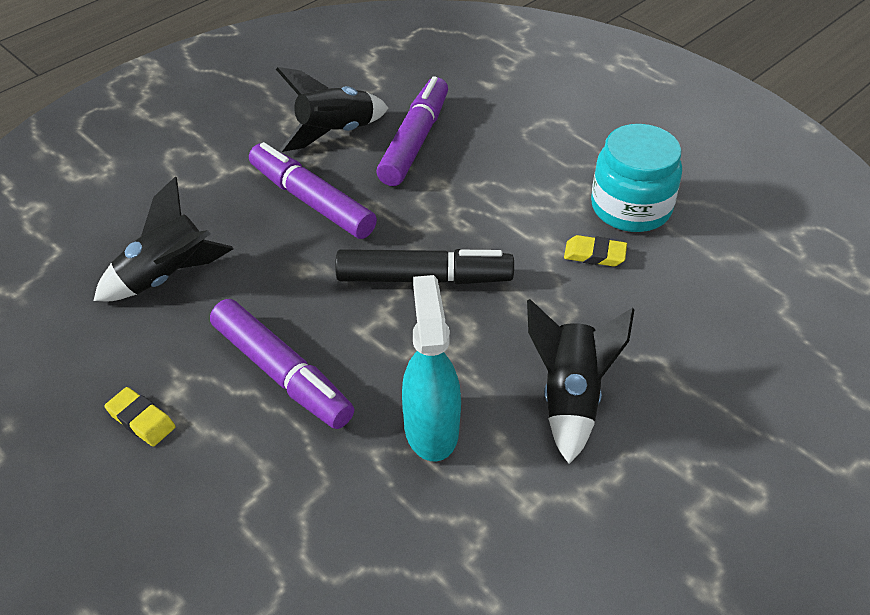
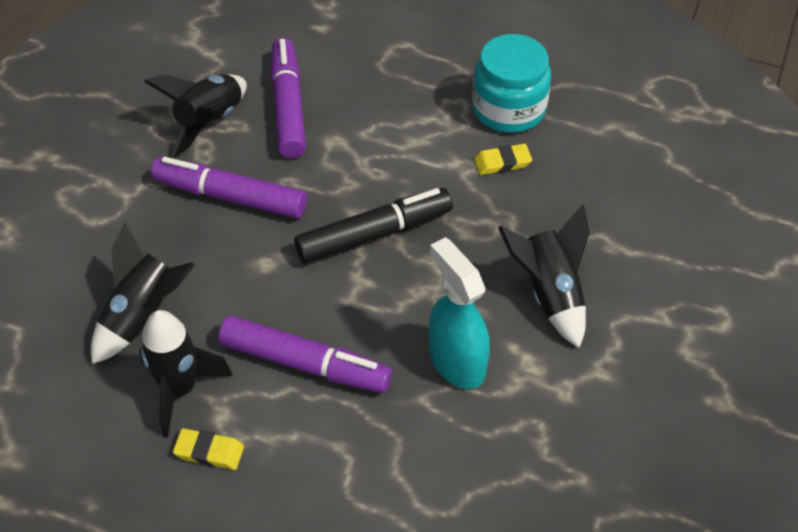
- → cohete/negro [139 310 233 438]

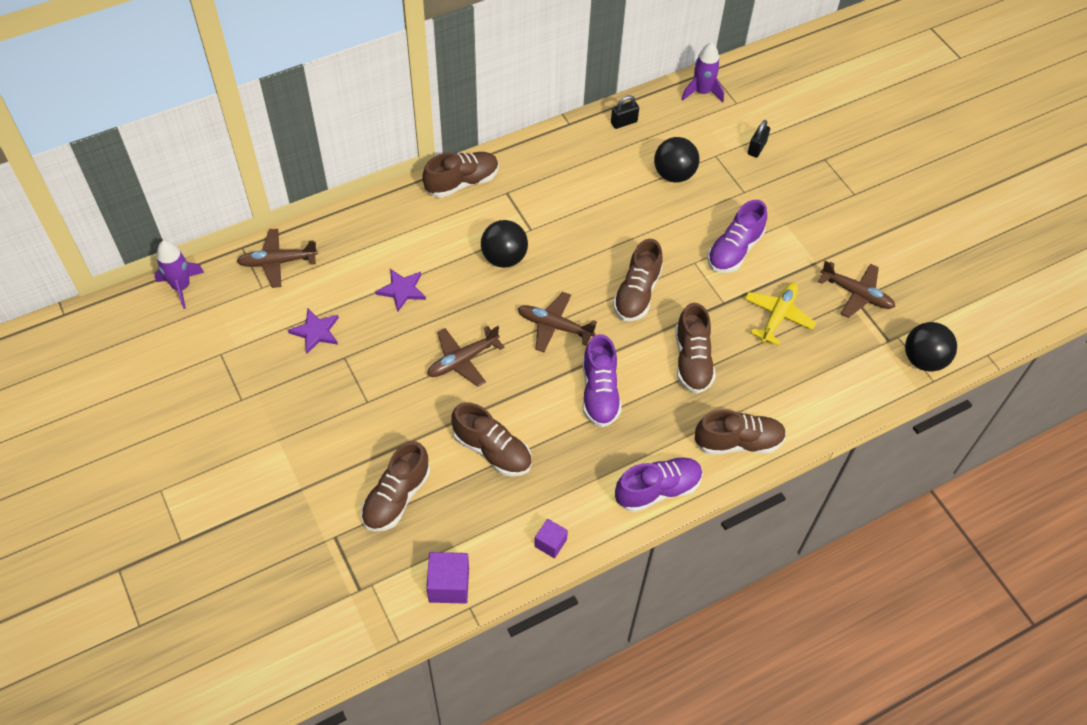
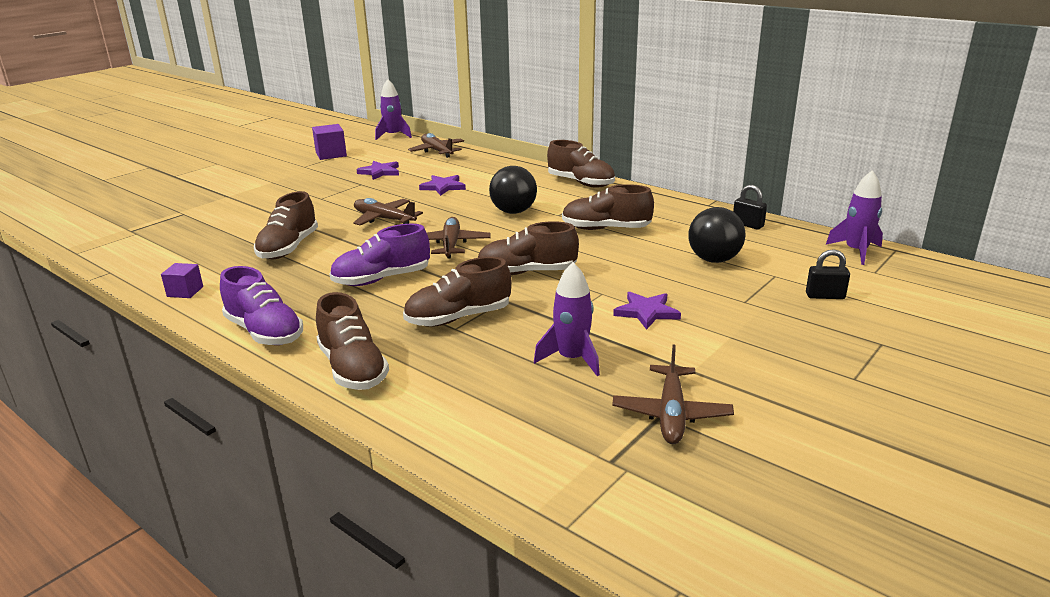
zapato/marrón [361 441 430 532] → zapato/marrón [562 184 654 230], moved
cubo/morado [426 552 469 604] → cubo/morado [312 124 347 160], moved
zapato/morado [707 200 767 273] → estrella/morado [613 292 681 330]
avión/amarillo [745 283 816 345] → cohete/morado [534 262 600 376]
pelota/negro [905 322 957 372] → -

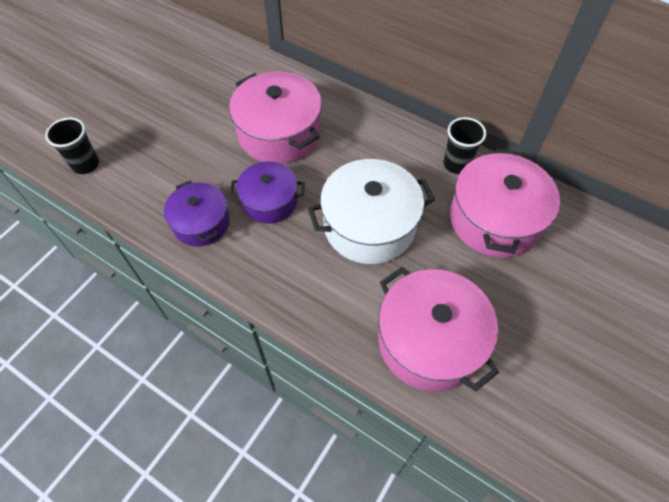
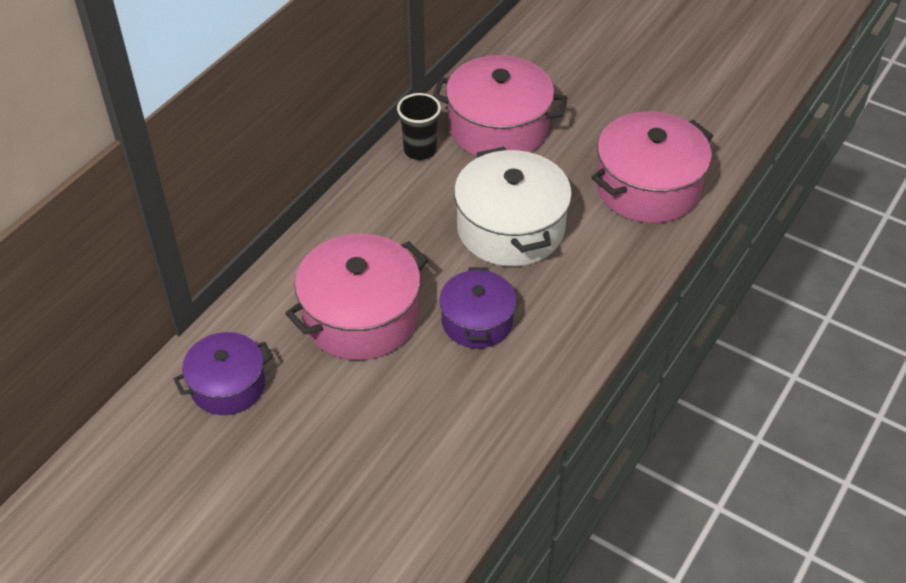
vaso/negro [45 118 99 174] → -
olla/morado [164 181 230 247] → olla/morado [174 332 273 415], moved

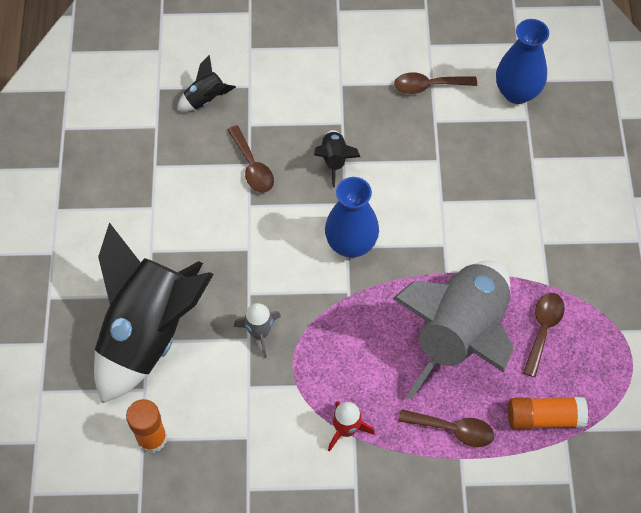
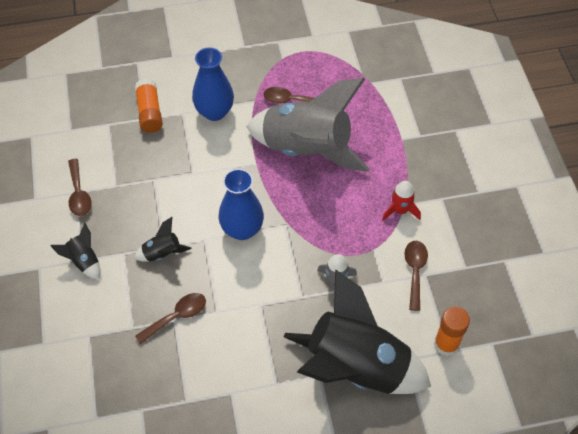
cohete/negro [177 55 236 112] → cohete/negro [50 223 101 280], moved
cuchara/marrón [398 409 494 447] → cuchara/marrón [404 241 428 311], moved
florero/azul [496 19 549 104] → florero/azul [192 48 234 121], moved
barra de pegamento/naranja [508 397 588 430] → barra de pegamento/naranja [135 78 163 133], moved

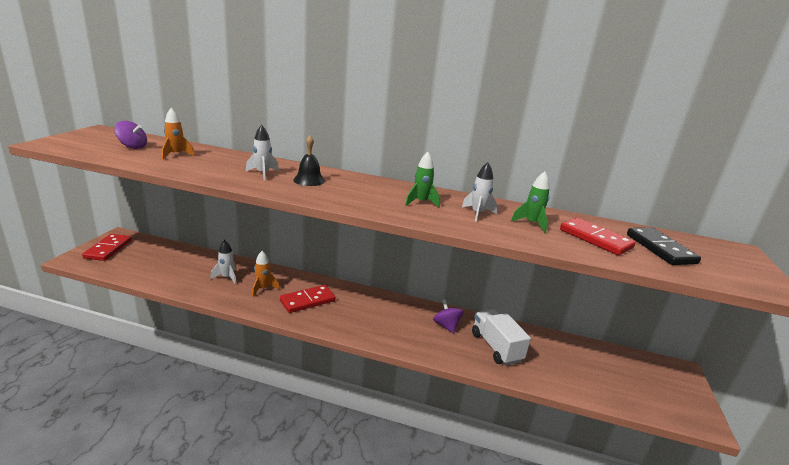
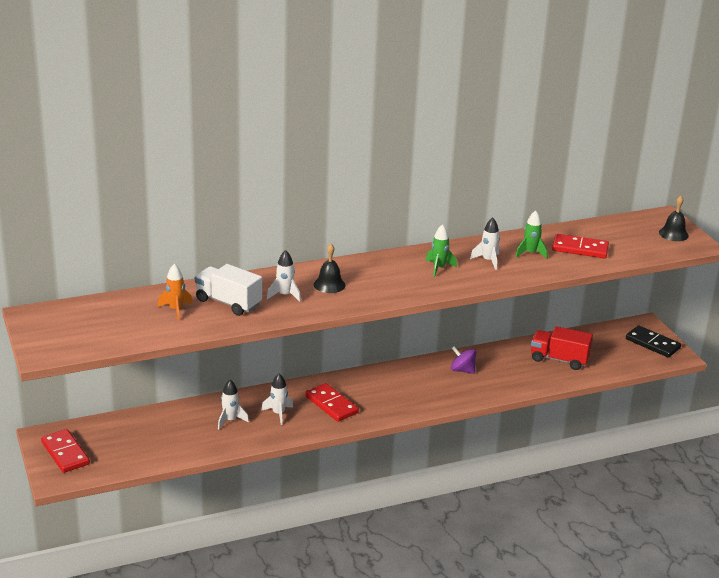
peonza/morado [115 121 147 149] → -
cohete/naranja [252 251 280 297] → cohete/blanco [261 373 293 425]
ficha de dominó/rojo [280 285 336 313] → ficha de dominó/rojo [305 383 359 422], 60 degrees counterclockwise
camión/blanco [472 309 531 365] → camión/blanco [195 264 262 316], moved
ficha de dominó/negro [627 228 701 265] → ficha de dominó/negro [626 325 681 358], moved
- → camión/rojo [531 326 593 370]
- → campana/negro [659 196 689 241]

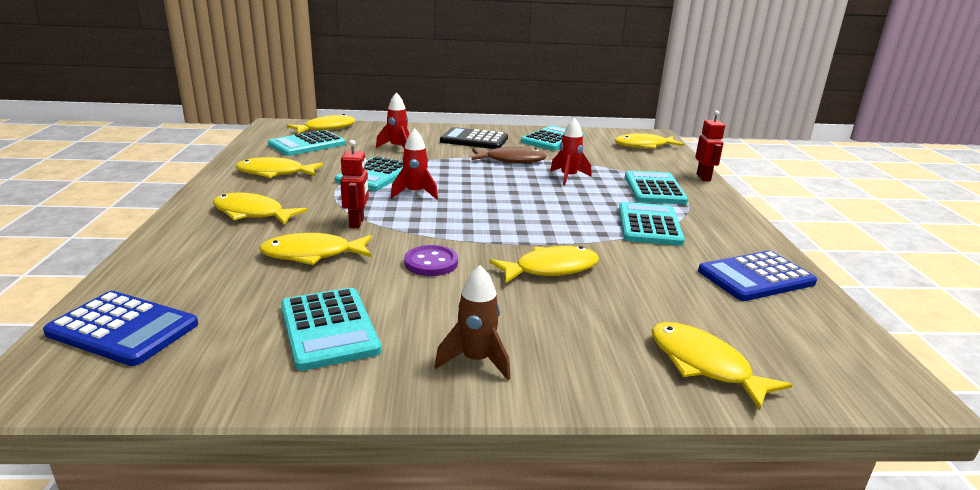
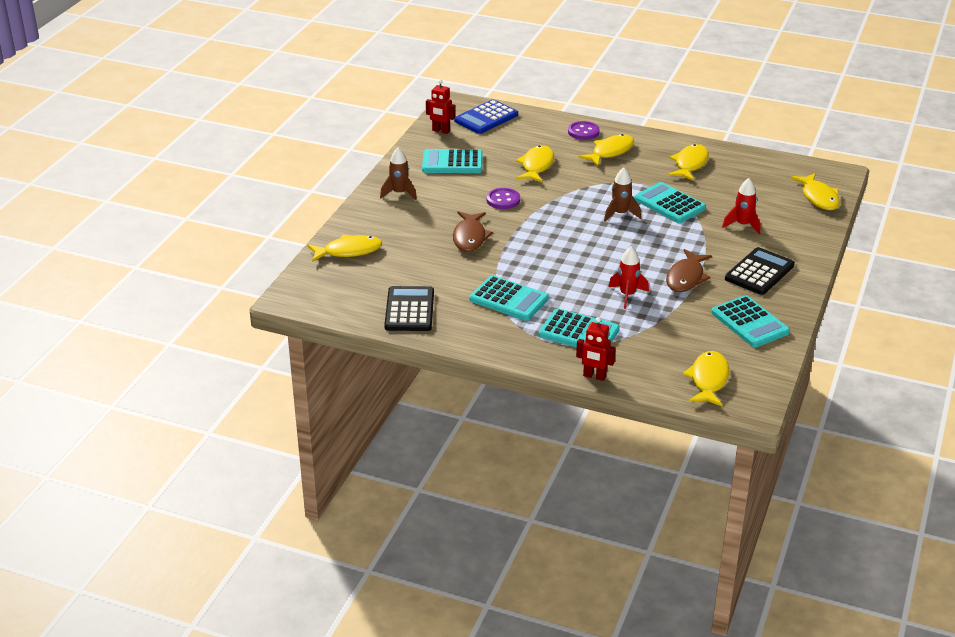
calculadora/turquesa [268 130 346 156] → -
robot/rojo [340 140 369 228] → robot/rojo [426 80 455 134], moved
cohete/rojo [391 128 438 200] → cohete/marrón [604 168 641 222]
pez/amarillo [489 246 599 284] → pez/marrón [453 211 493 252]
calculadora/azul [698 251 817 301] → calculadora/negro [384 286 434 331]
- → botón/morado [568 121 600 140]

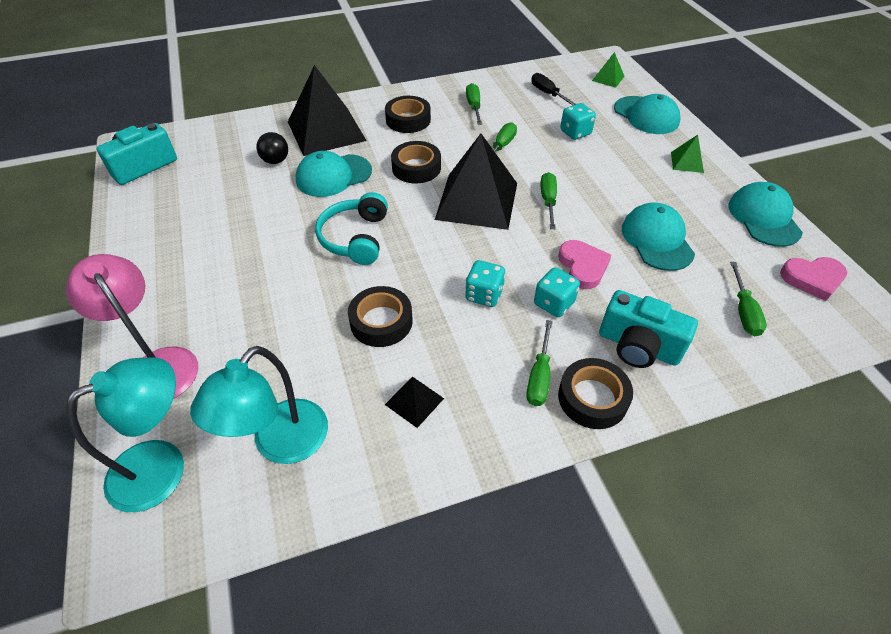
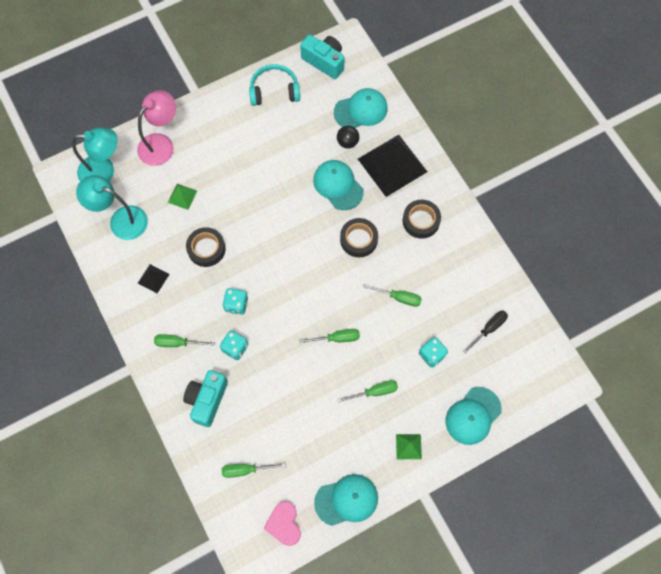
lámpara/turquesa [66 357 184 512] → lámpara/turquesa [72 128 118 181], 45 degrees counterclockwise
auriculares/turquesa [315 192 388 265] → auriculares/turquesa [249 64 300 106], moved
pirámide/negro [435 134 517 230] → -
destornillador/verde [466 83 482 125] → destornillador/verde [337 380 398 403], moved
corazón/rosa [558 240 611 289] → -
cinta adhesiva/negro [558 358 633 429] → -
pirámide/verde [592 52 625 88] → pirámide/verde [168 184 197 210], moved
gorra/turquesa [622 202 695 271] → gorra/turquesa [334 88 388 128], moved

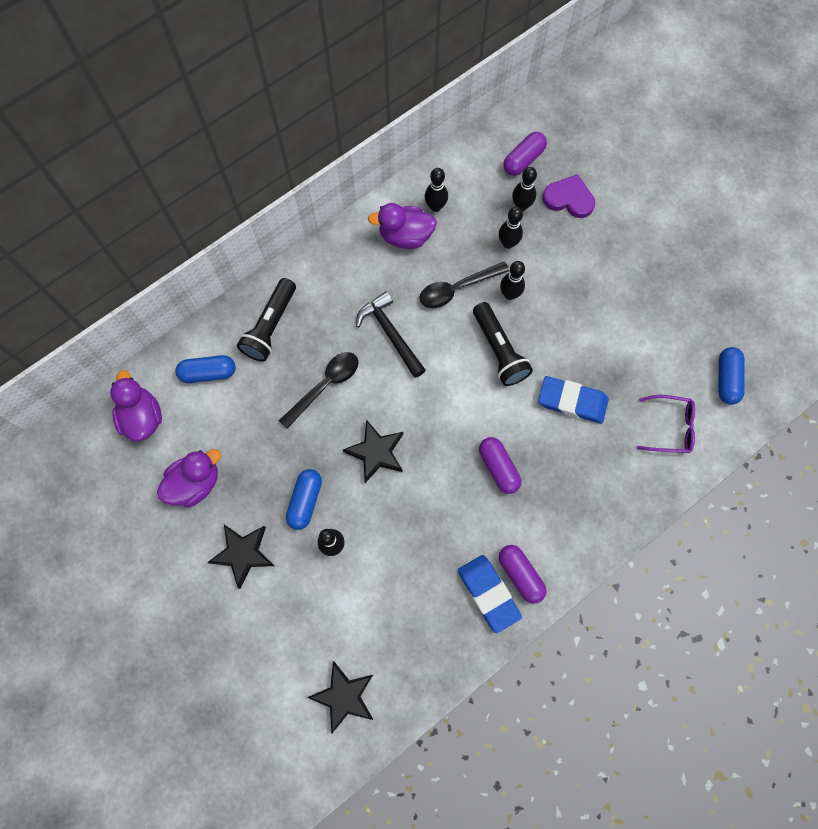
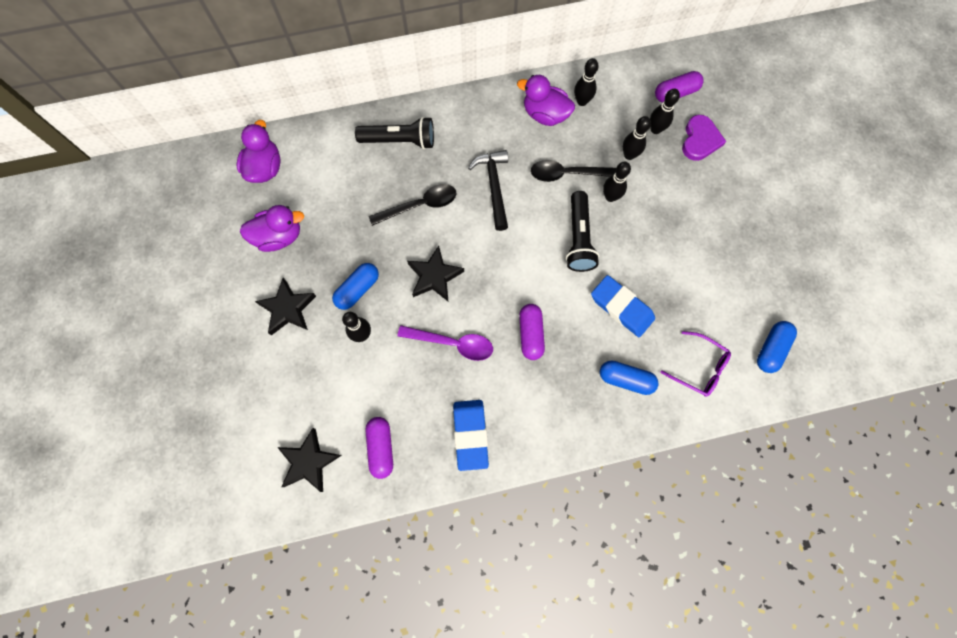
cápsula/azul [175 355 236 383] → cápsula/azul [600 361 658 395], moved
lámpara de mano/negro [237 278 296 362] → lámpara de mano/negro [355 117 434 149], 135 degrees counterclockwise
cápsula/morado [499 545 547 604] → cápsula/morado [365 417 393 479], moved
corazón/morado [542 174 595 218] → corazón/morado [682 115 726 161], 60 degrees clockwise
- → cuchara/morado [398 325 493 361]

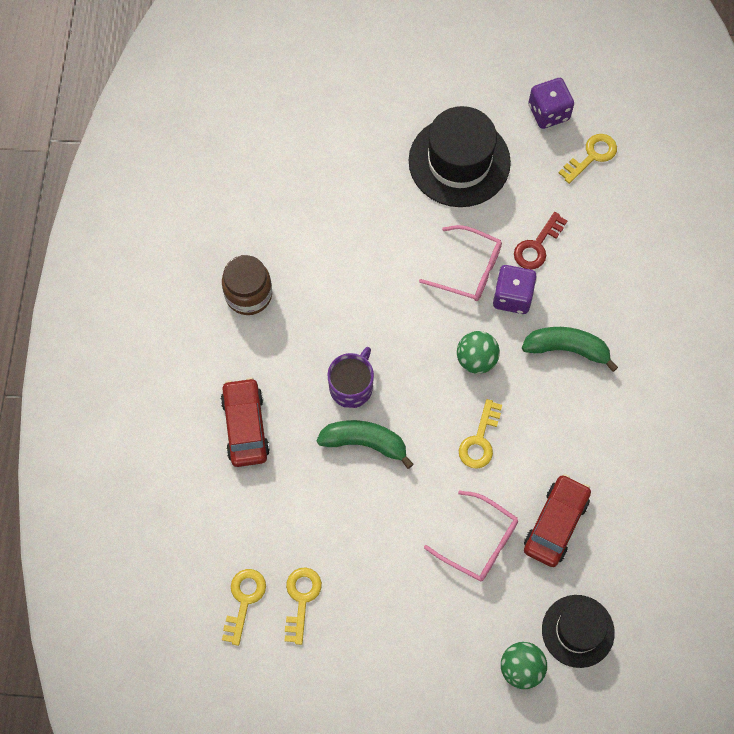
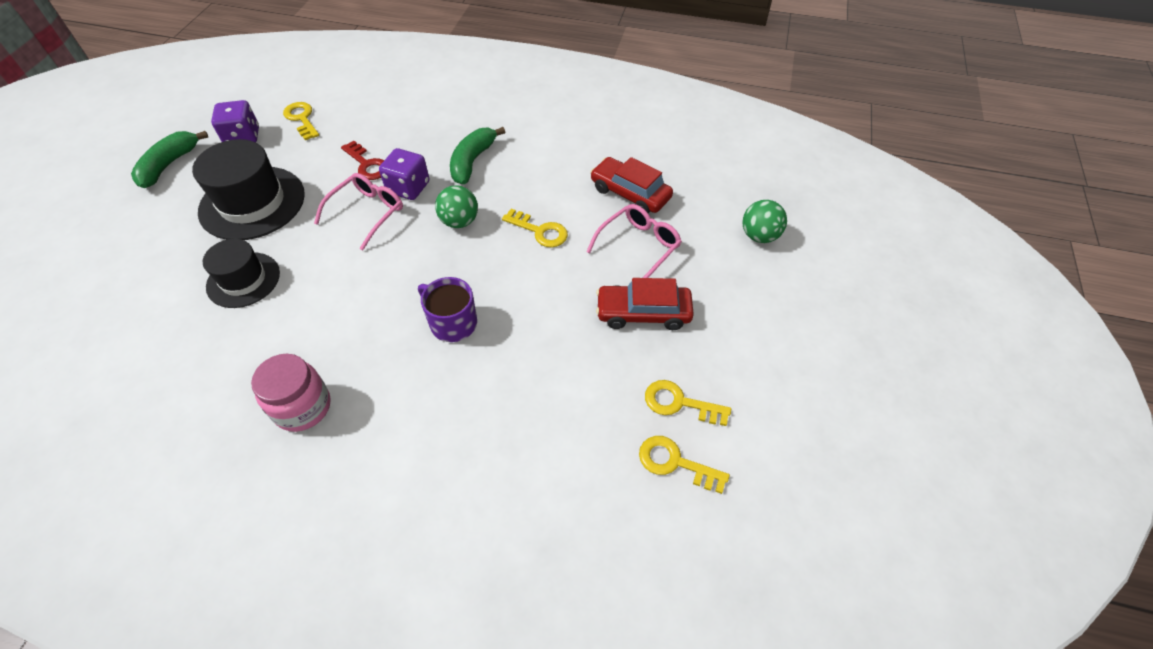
coche/rojo [221 378 270 467] → coche/rojo [596 278 694 330], moved
tarro/marrón [222 255 272 315] → tarro/rosa [251 354 331 432]
plátano/verde [316 420 414 469] → plátano/verde [131 131 208 188], moved
sombrero/negro [542 595 615 668] → sombrero/negro [203 239 280 308], moved

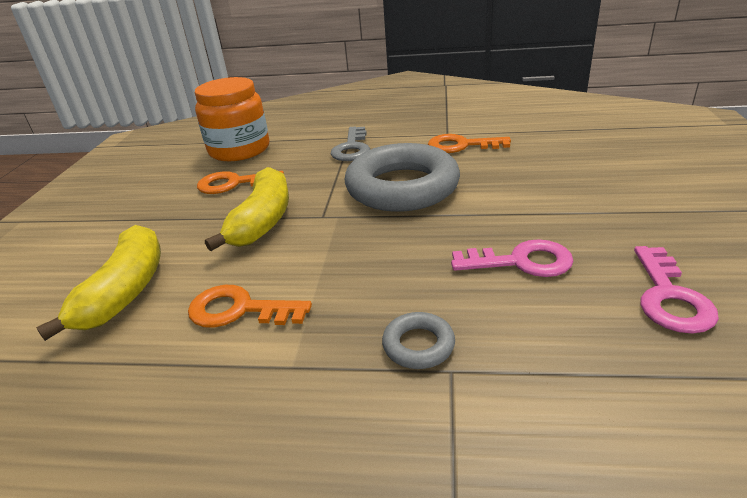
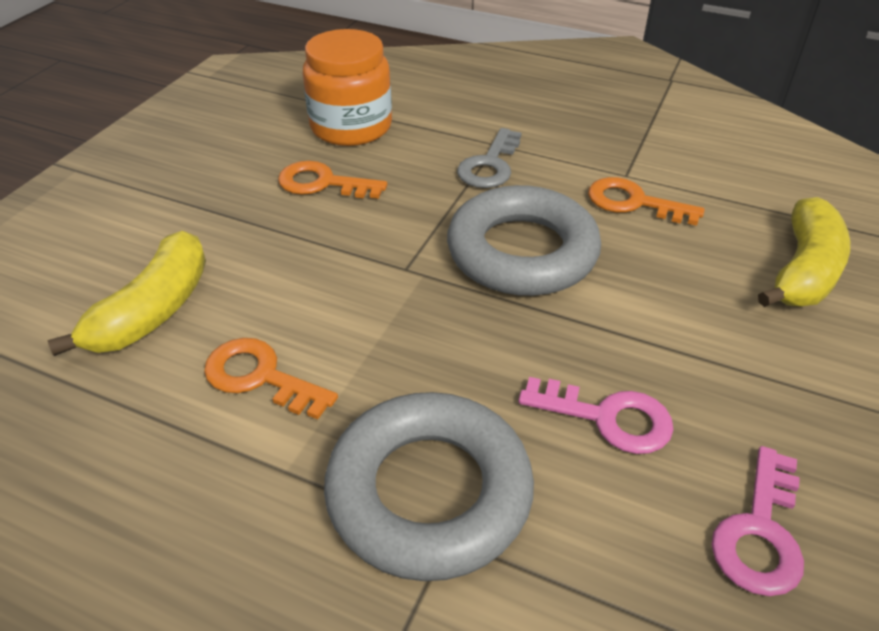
plátano/amarillo [205 167 289 251] → plátano/amarillo [758 197 850 307], moved
anillo/gris [382 312 455 369] → anillo/gris [324 392 534 581], x2.40

